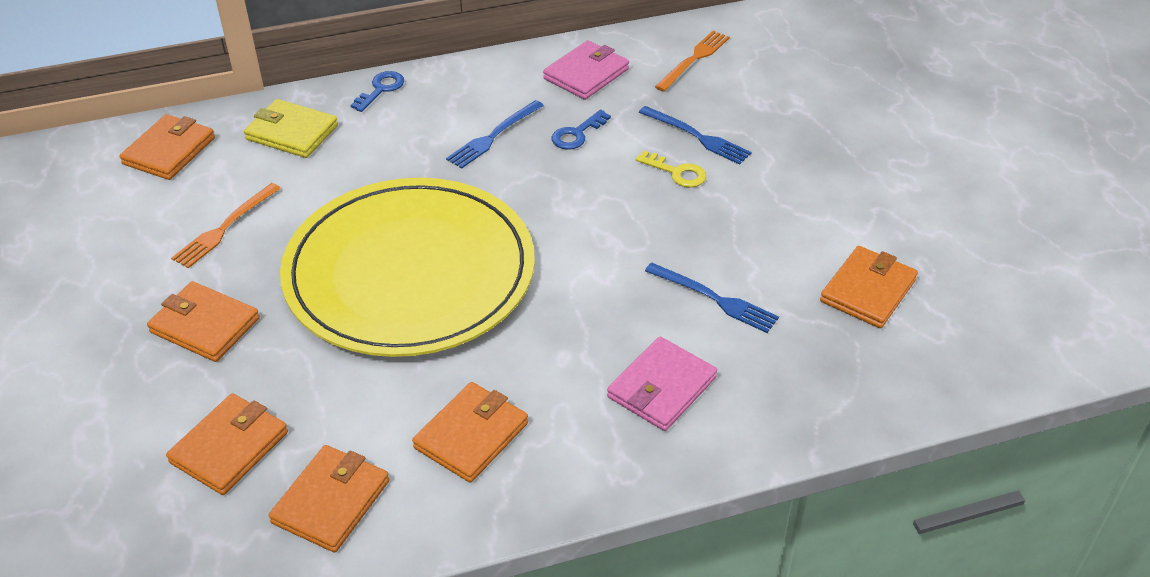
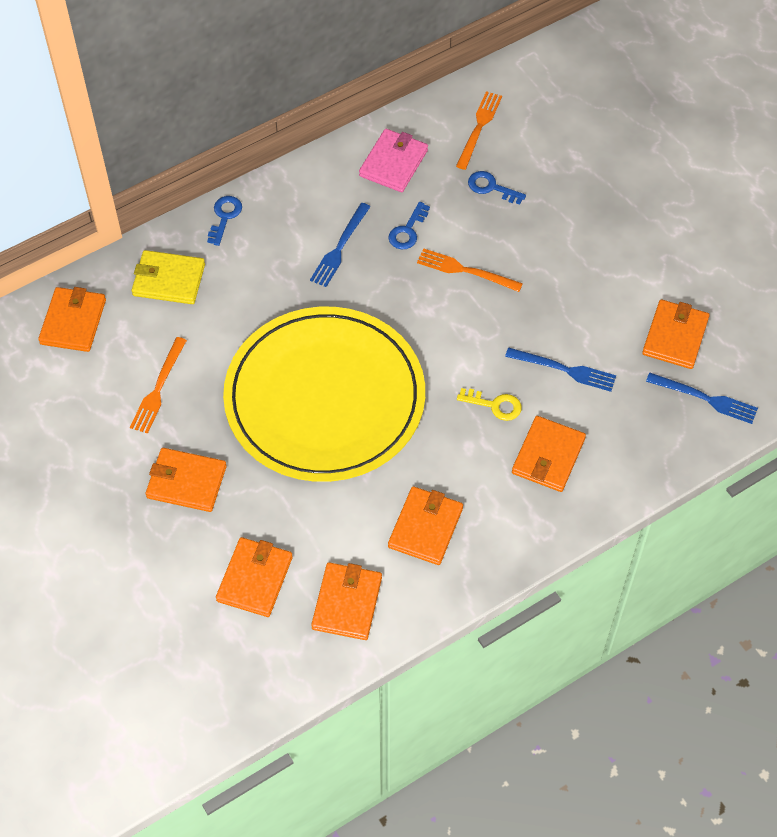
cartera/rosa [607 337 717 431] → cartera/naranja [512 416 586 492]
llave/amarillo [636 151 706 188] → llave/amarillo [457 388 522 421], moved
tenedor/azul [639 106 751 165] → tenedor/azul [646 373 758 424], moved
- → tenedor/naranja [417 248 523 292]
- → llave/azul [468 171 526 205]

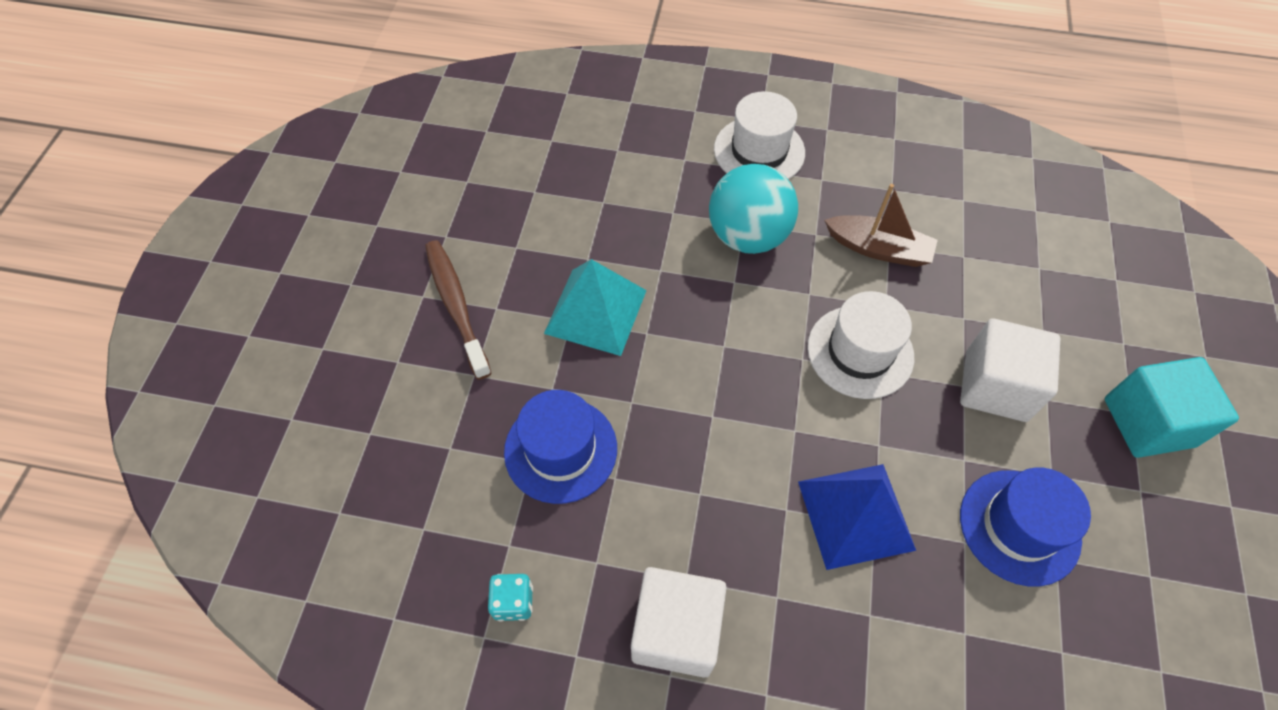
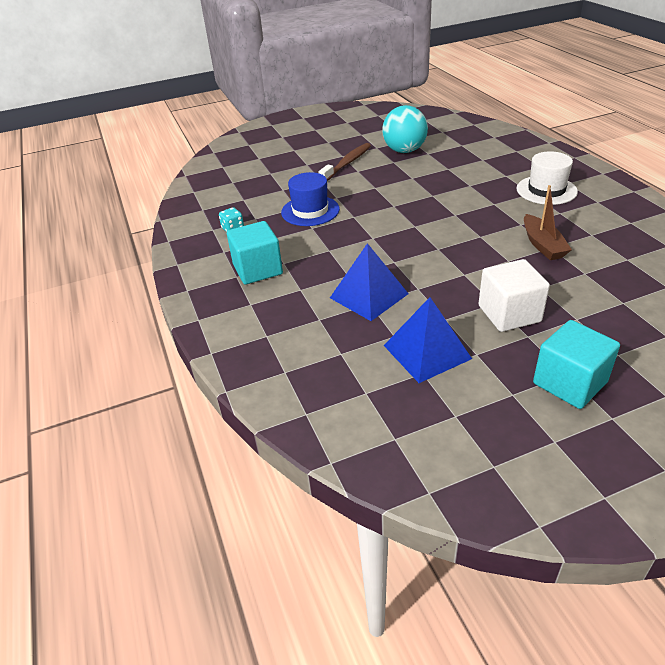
pirámide/turquesa [544 259 647 356] → -
cubo/blanco [631 567 727 678] → cubo/turquesa [227 221 283 285]
pelota/turquesa [709 164 798 254] → pelota/turquesa [382 105 428 153], moved
sombrero/blanco [807 291 914 399] → -
sombrero/azul [960 468 1091 586] → pirámide/azul [384 297 472 383]

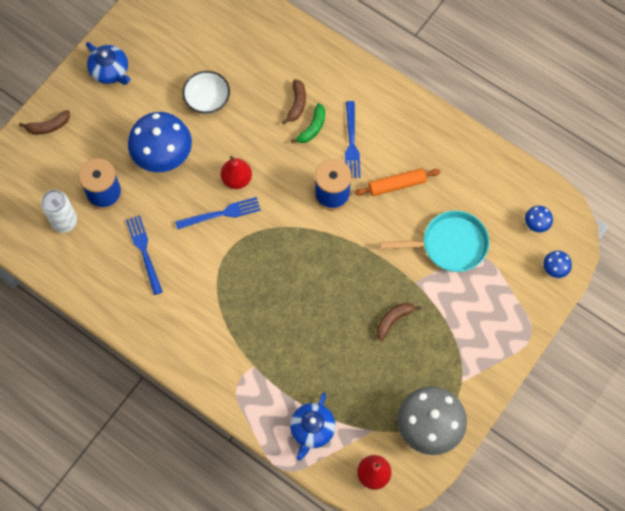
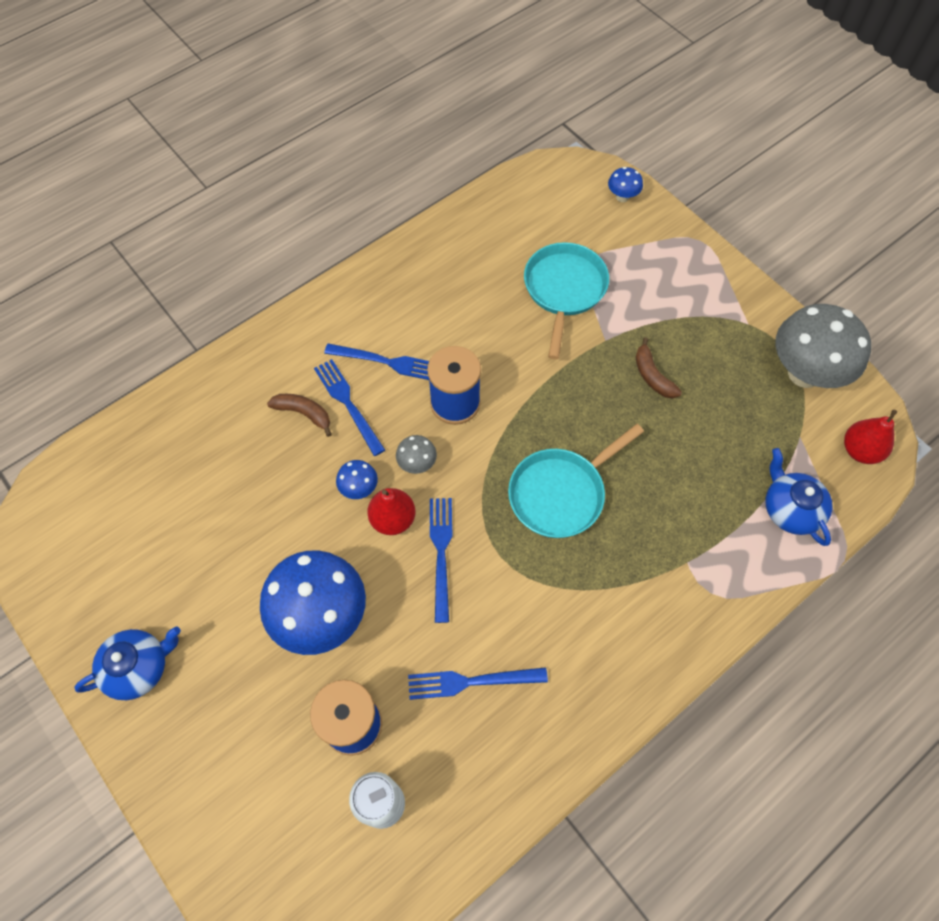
plátano/marrón [19 110 70 134] → -
cuenco/blanco [182 71 230 114] → -
tetera/azul [290 393 336 461] → tetera/azul [766 448 833 546], 150 degrees counterclockwise
plátano/verde [291 103 325 143] → tenedor/azul [314 359 385 456]
rodillo/naranja [355 168 440 196] → -
seta/azul [525 206 553 232] → seta/azul [336 460 378 499], moved
- → seta/gris [396 435 437 474]
- → sartén/turquesa [508 424 644 538]

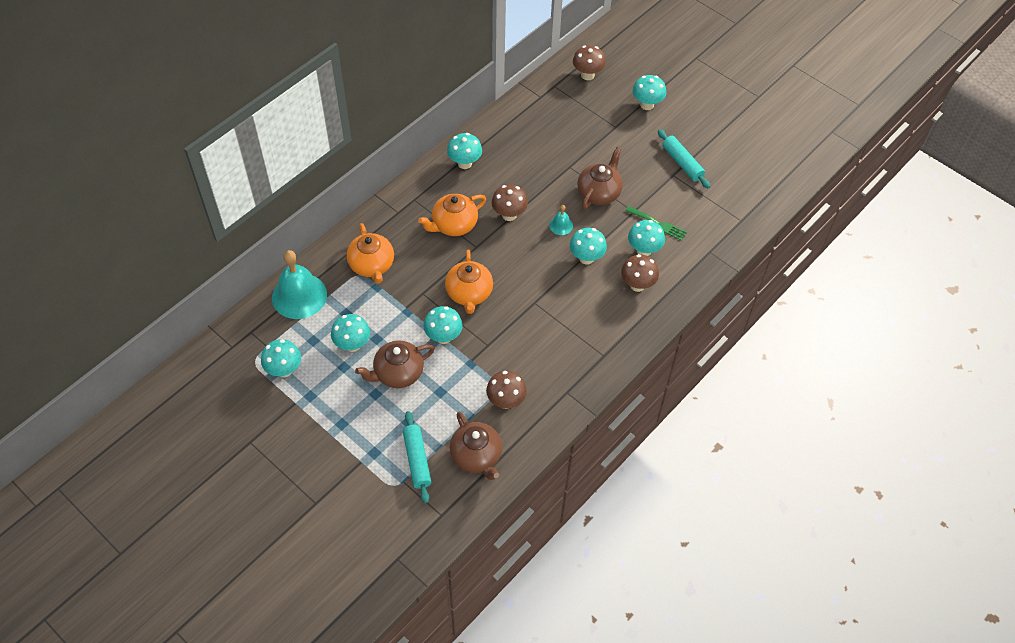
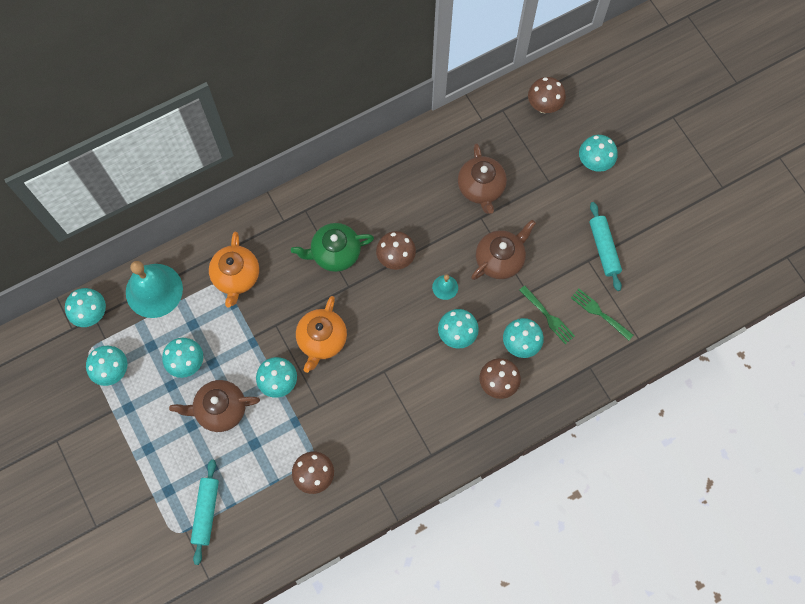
tetera/naranja [418 194 486 236] → tetera/verde [291 223 374 272]
seta/turquesa [447 133 482 169] → seta/turquesa [65 288 106 327], moved
tetera/marrón [450 412 502 480] → tetera/marrón [458 143 507 214], moved
- → tenedor/verde [571 289 633 341]

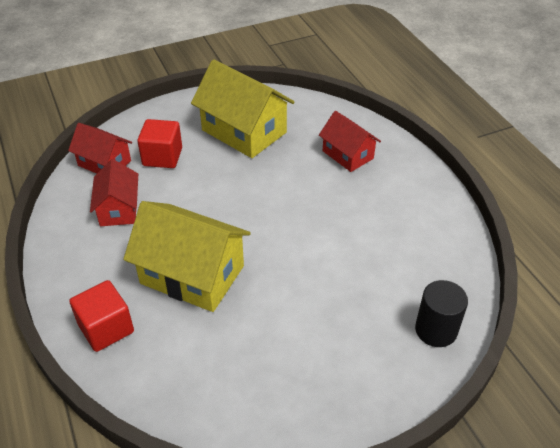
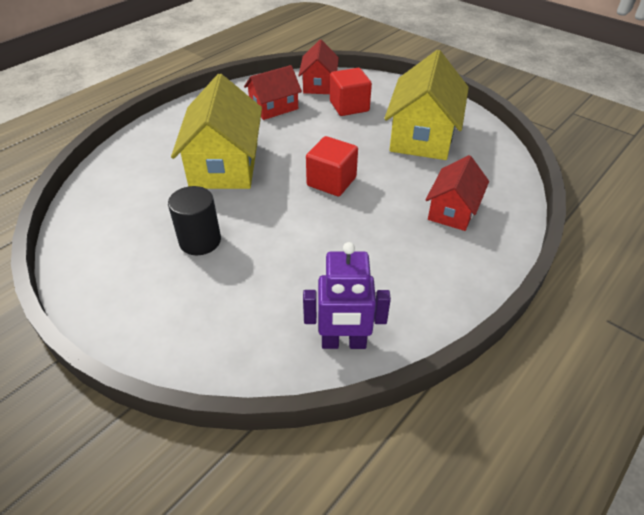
cubo/rojo [69 280 134 352] → cubo/rojo [306 136 358 196], moved
cilindro/negro [415 280 468 347] → cilindro/negro [168 186 221 255], moved
- → robot/morado [303 242 391 349]

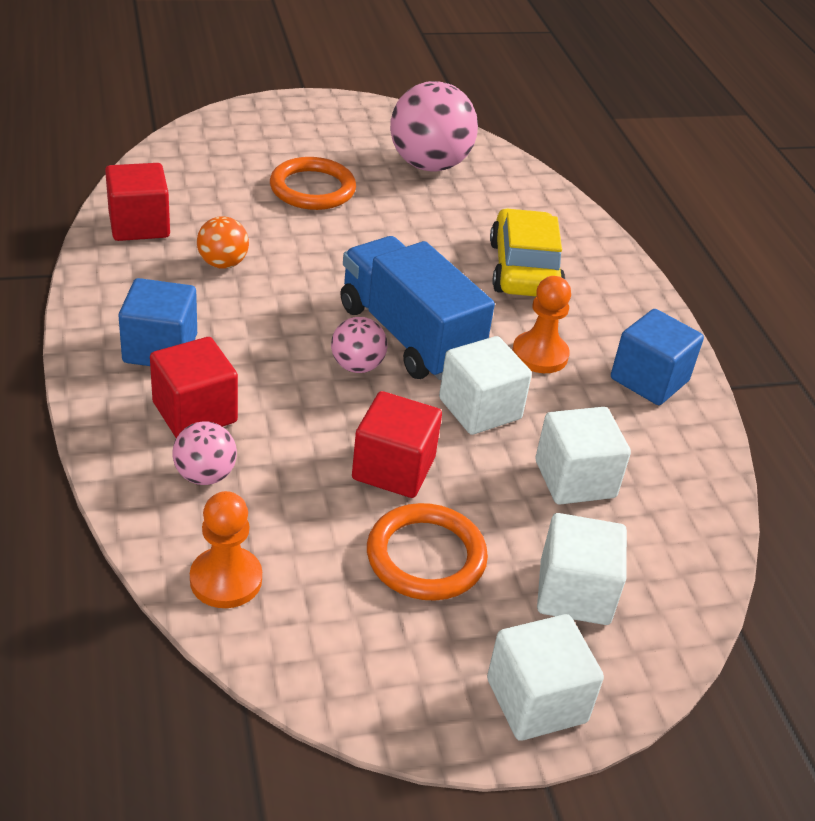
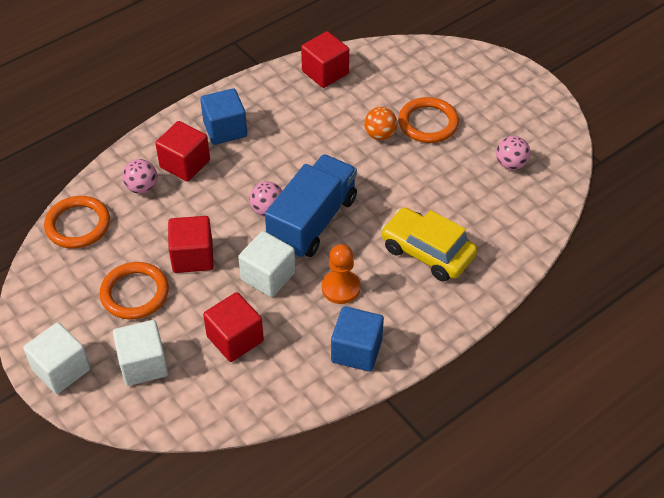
peón/naranja [190 491 262 608] → anillo/naranja [44 196 110 248]
pelota/naranja [197 216 249 269] → pelota/naranja [364 107 398 140], moved
pelota/rosa [390 81 478 172] → pelota/rosa [496 136 530 170], x0.52
coche/amarillo [490 208 566 296] → coche/amarillo [381 207 477 282], 120 degrees counterclockwise
cubo/blanco [535 407 631 505] → cubo/rojo [203 292 264 362]

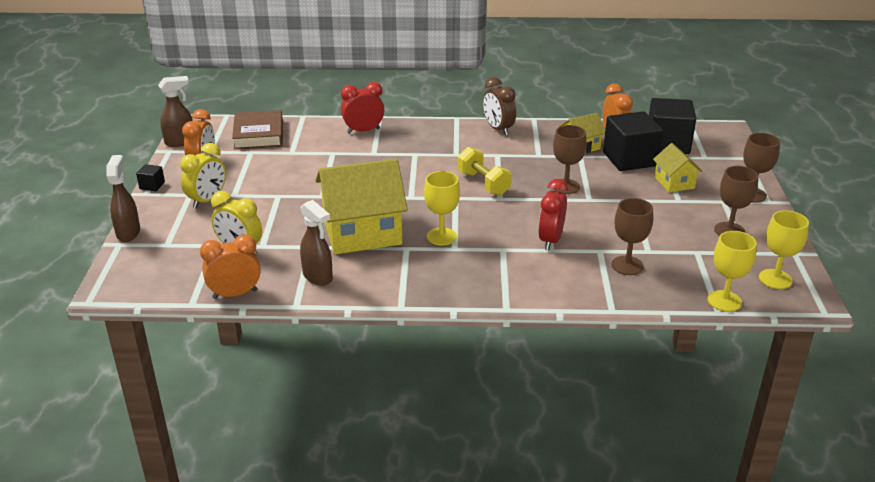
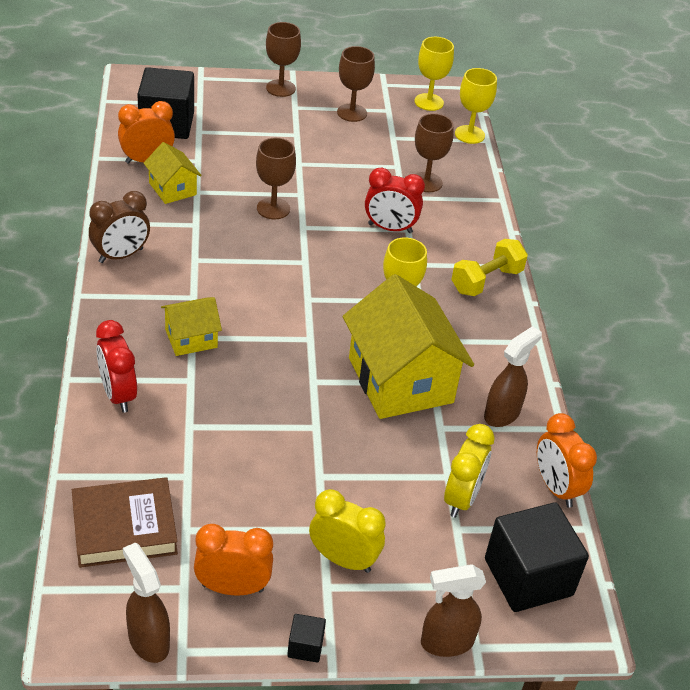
mancuerna/amarillo [457 147 512 196] → mancuerna/amarillo [451 239 528 296], moved
cubo/negro [603 111 663 171] → cubo/negro [485 502 589 612], moved
casa/amarillo [653 143 702 193] → casa/amarillo [161 297 222 356], moved

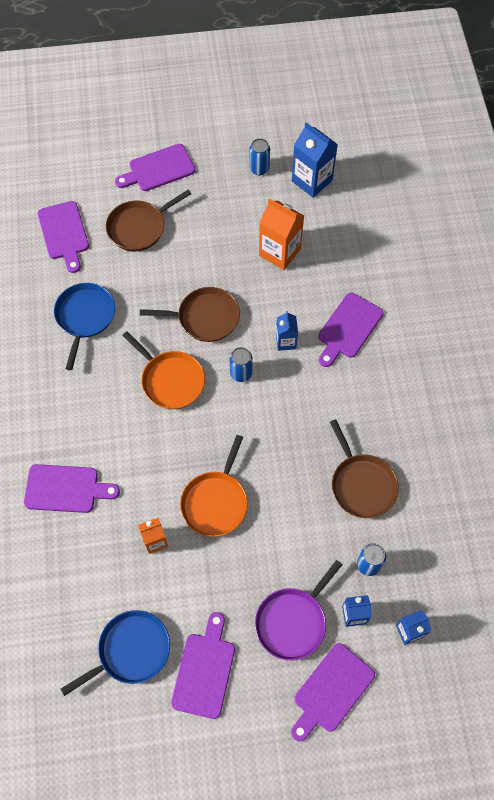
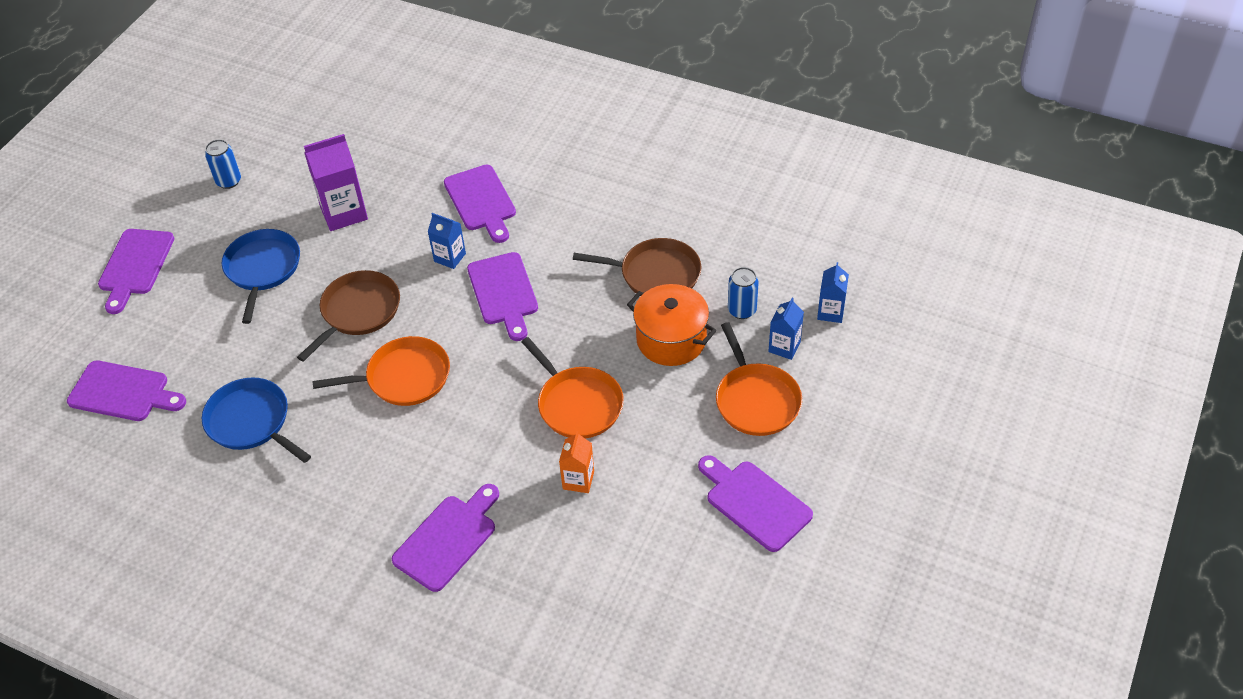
sartén/azul [61 610 170 696] → sartén/azul [222 229 300 324], moved
sartén/marrón [106 190 191 251] → -
lata/azul [229 347 253 382] → -
sartén/morado [255 560 342 661] → sartén/naranja [716 322 802 436]
cartón de leche/naranja [259 199 304 270] → cartón de leche/morado [304 134 368 231]
tabla de cortar/morado [291 643 375 742] → tabla de cortar/morado [467 252 538 341], moved
cartón de leche/azul [292 122 338 198] → -
- → olla/naranja [627 284 717 366]

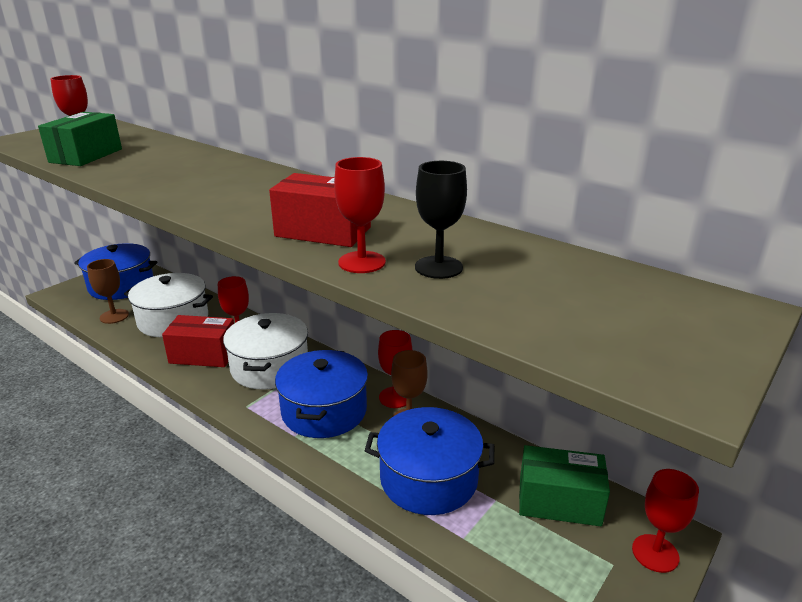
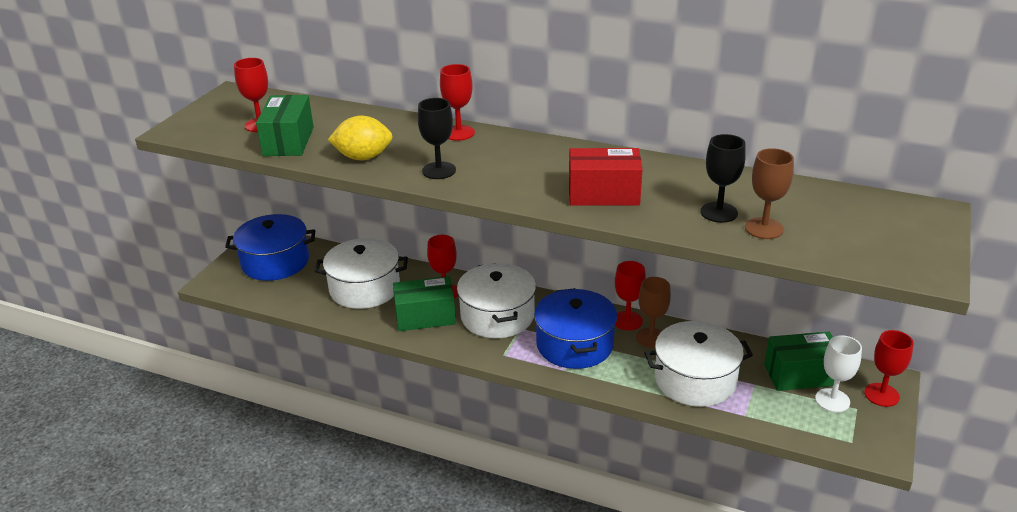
copa/marrón [87 259 129 324] → copa/marrón [745 148 794 239], moved
caja/rojo [162 315 234 367] → caja/verde [393 276 456 331]
copa/rojo [334 157 386 273] → copa/rojo [440 64 475 141], moved
olla/azul [365 407 494 515] → olla/blanco [644 321 753 407]
- → limón/amarillo [328 116 393 160]
- → copa/negro [418 98 456 179]
- → copa/blanco [815 335 862 412]

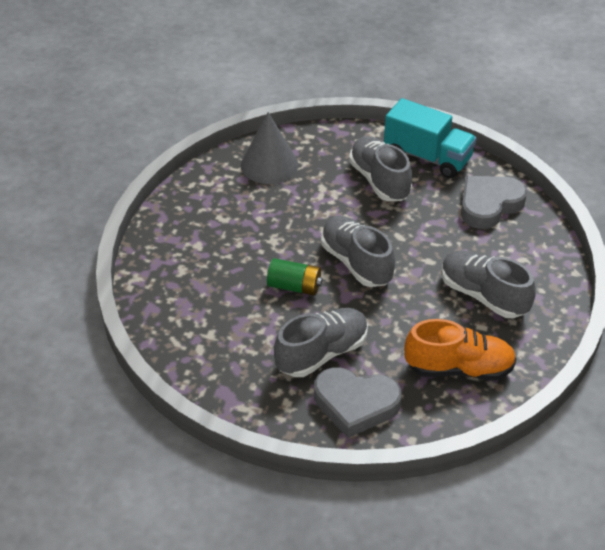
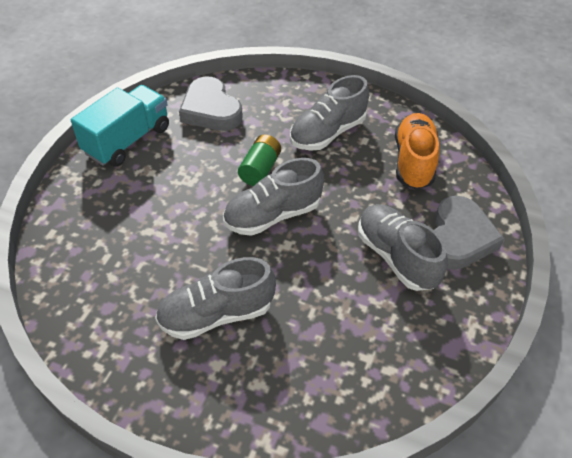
cono/gris [241 112 298 184] → -
pila/verde [267 258 323 295] → pila/verde [238 135 281 186], moved
zapato/gris [349 136 412 201] → zapato/gris [155 257 276 340], moved

